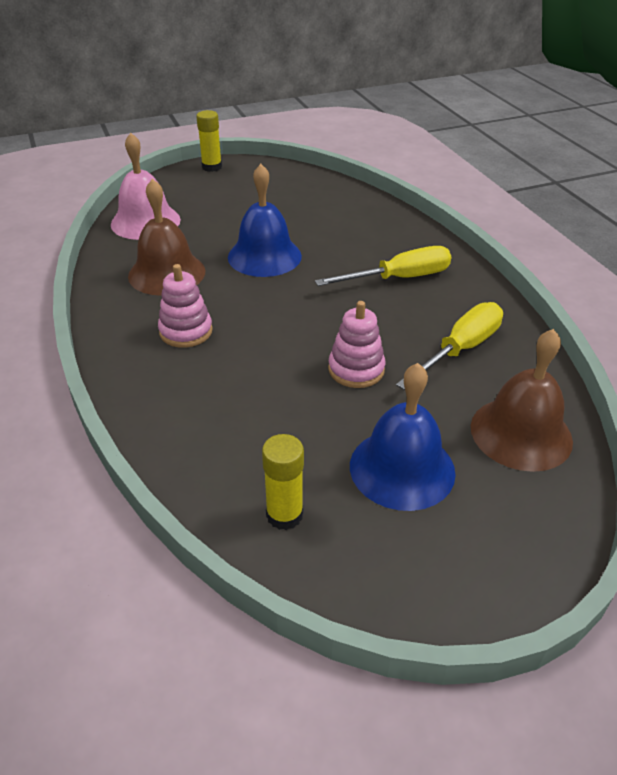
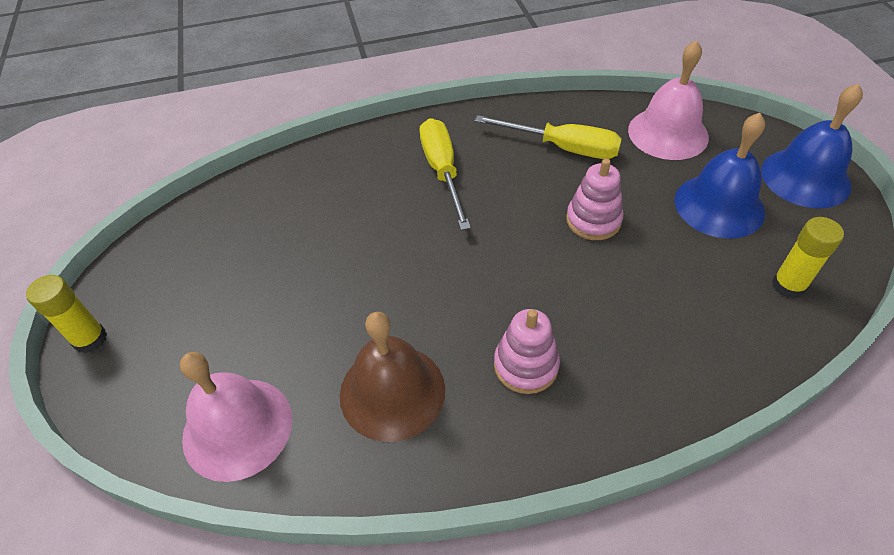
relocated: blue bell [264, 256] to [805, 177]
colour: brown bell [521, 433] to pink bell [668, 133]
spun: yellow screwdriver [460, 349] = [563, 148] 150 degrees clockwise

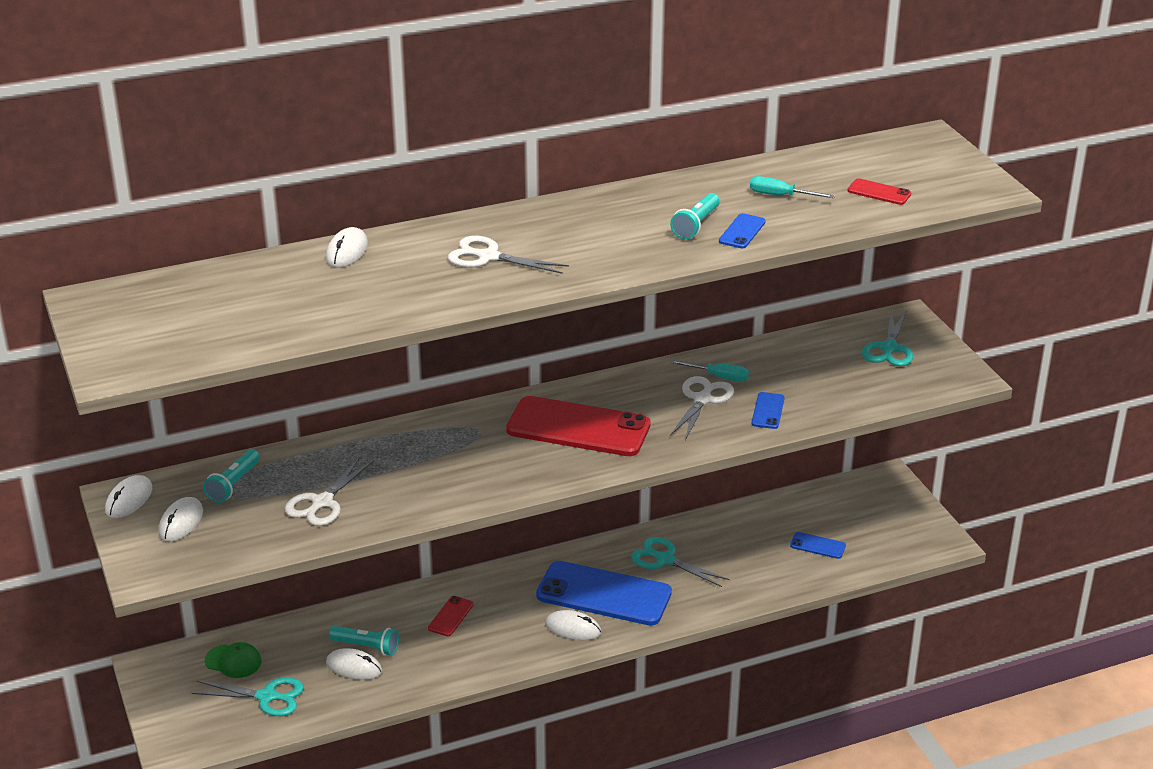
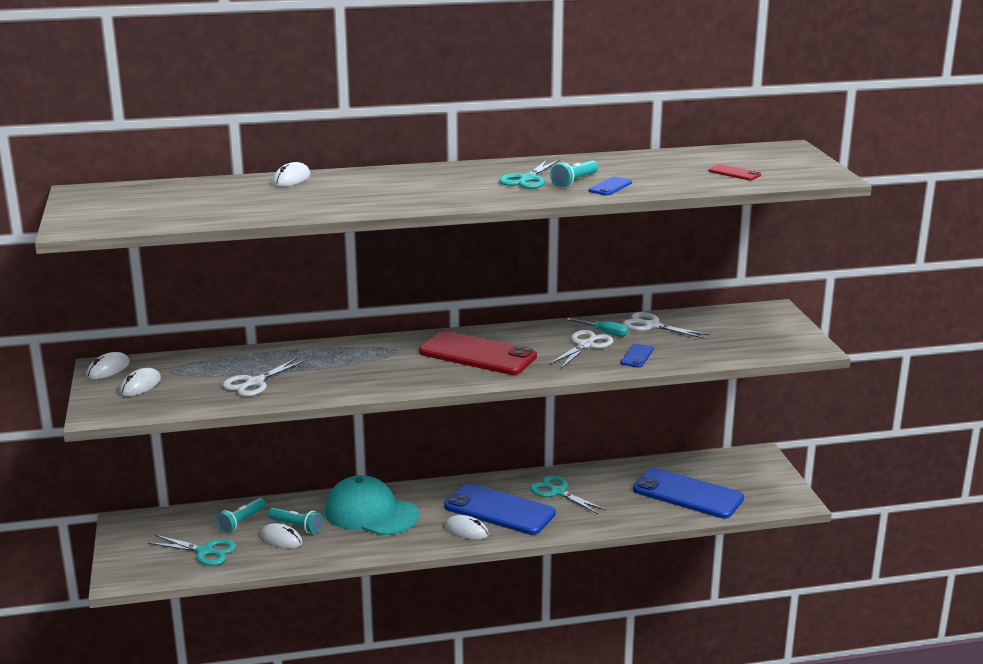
missing: green cap [233, 661]; turquoise screwdriver [781, 196]
relocated: turquoise flashlight [234, 484] to [241, 522]; turquoise scissors [889, 348] to [527, 179]; white scissors [488, 257] to [651, 326]
exchanged: red phone [450, 616] to turquoise cap [370, 513]
size: blue phone [817, 546] = [687, 494] x2.35

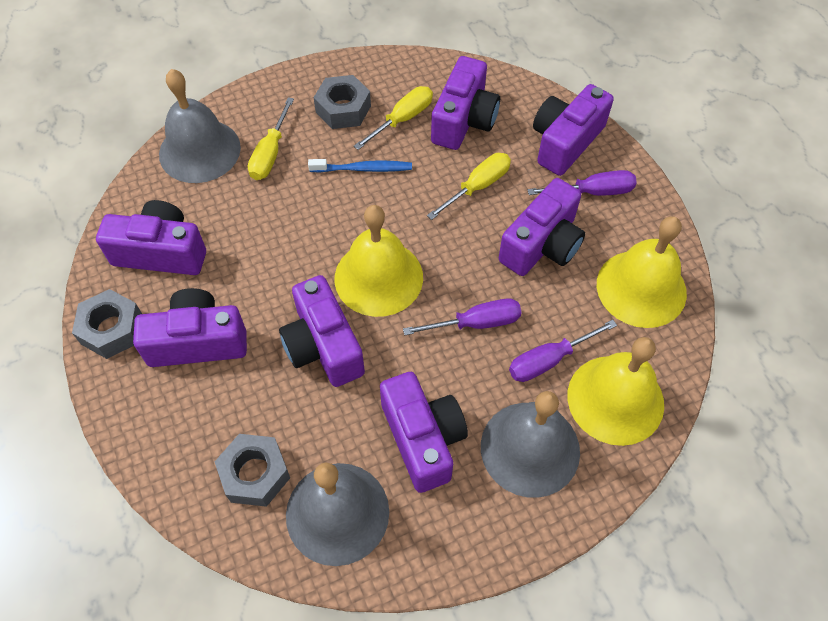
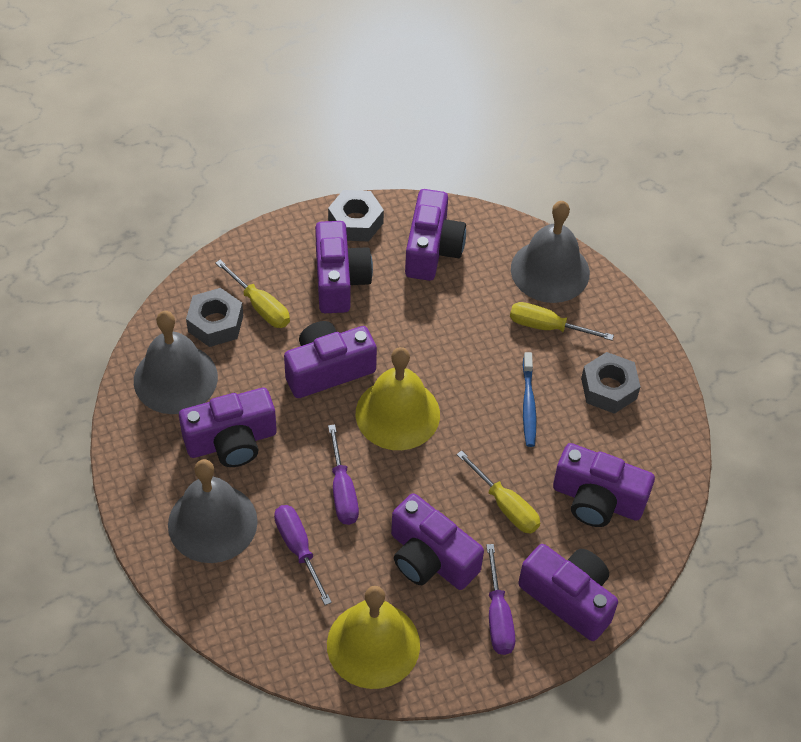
missing: yellow bell [615, 399]
relocated: yellow screwdriver [402, 119] to [260, 306]

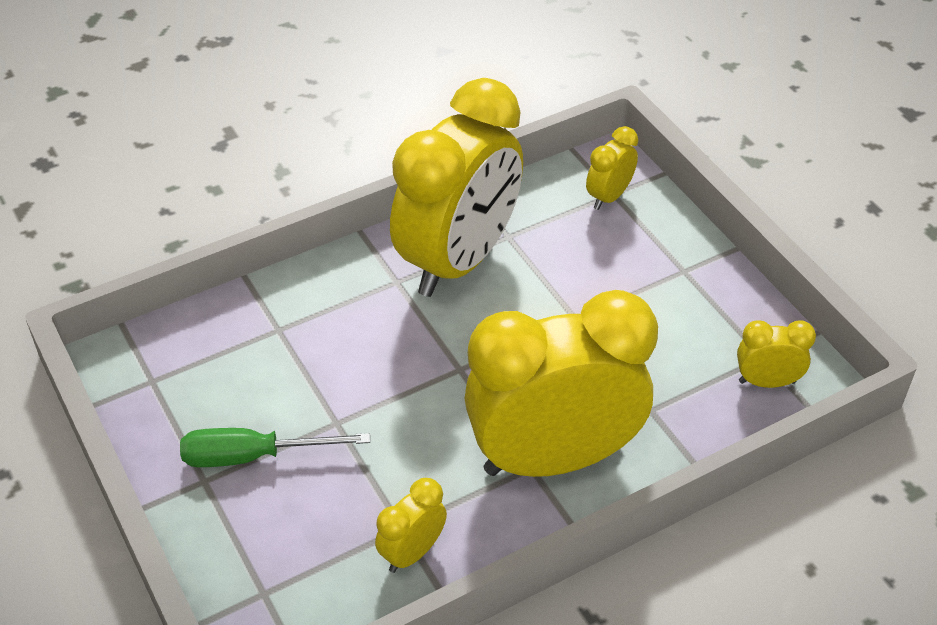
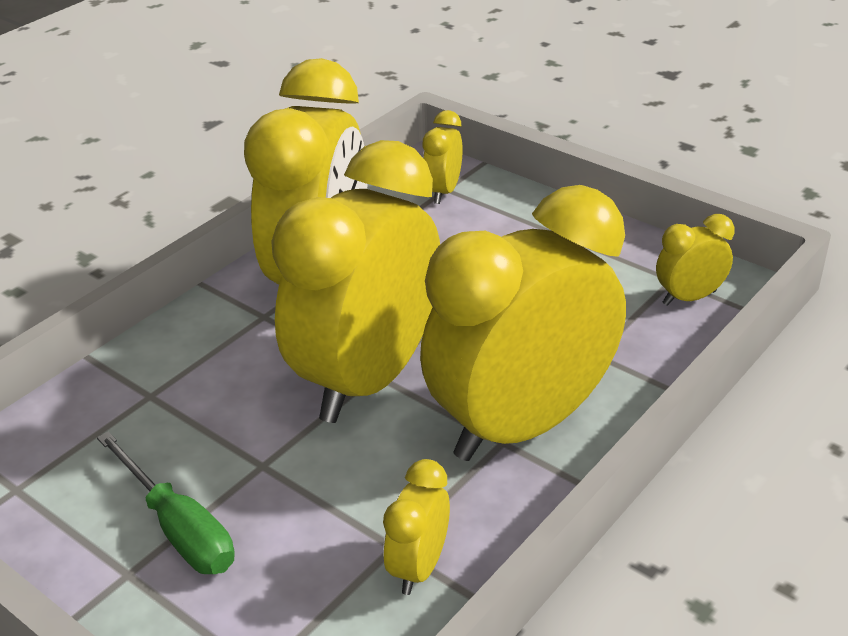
appeared: yellow clock [368, 379]
spun: green screwdriver [253, 456] = [178, 528] 105 degrees counterclockwise

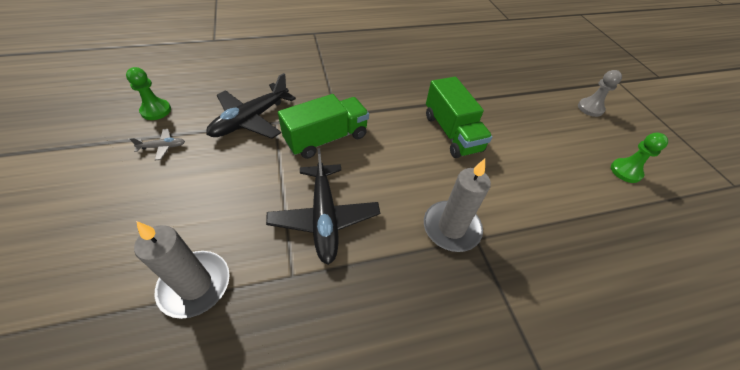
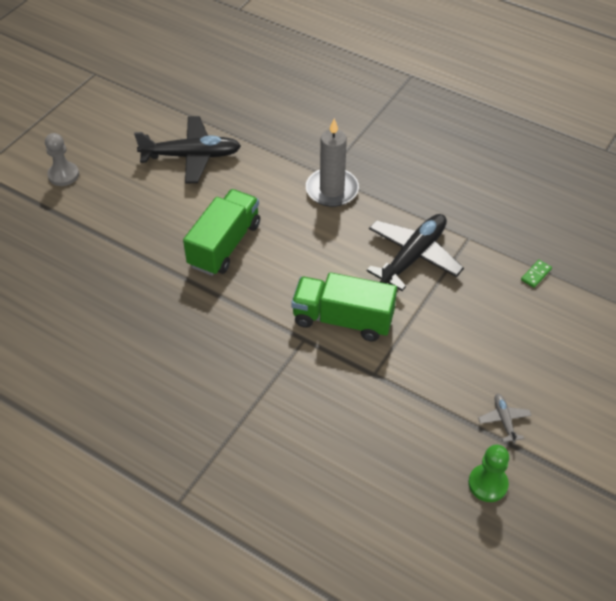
missing: green pawn [625, 171]
relocated: black plane [251, 119] to [191, 156]
exchanged: grey candle [195, 285] to green domino [536, 274]
spun: grey plane [163, 147] = [504, 420] 45 degrees clockwise

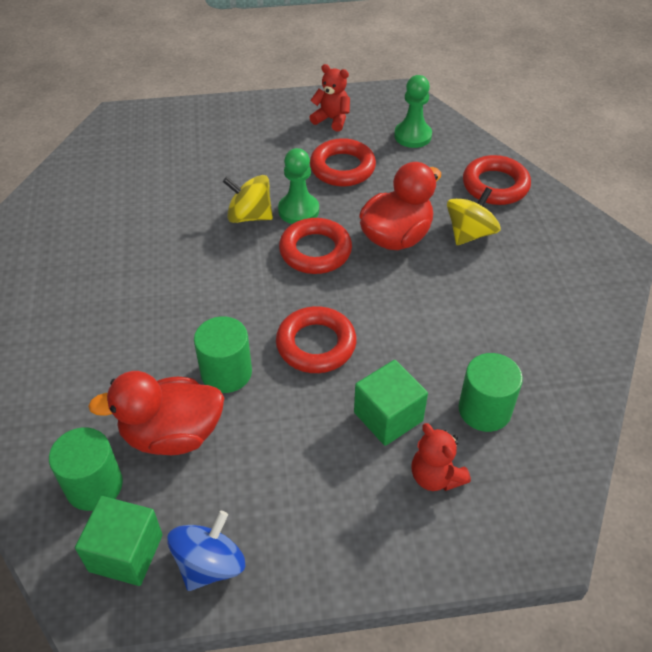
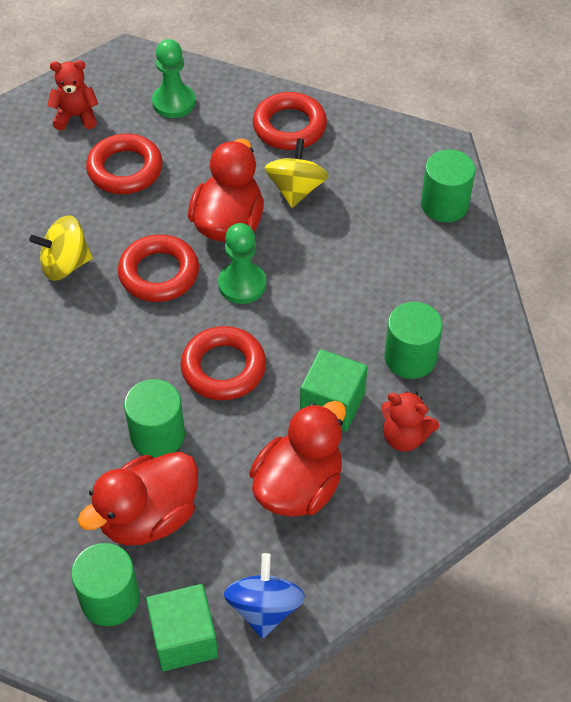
appeared: red duck [298, 487]; green cylinder [444, 204]
relocated: green pawn [298, 210] to [242, 284]

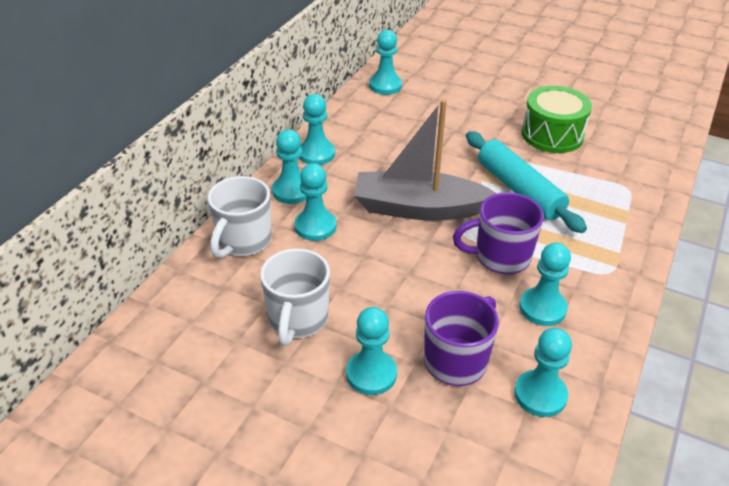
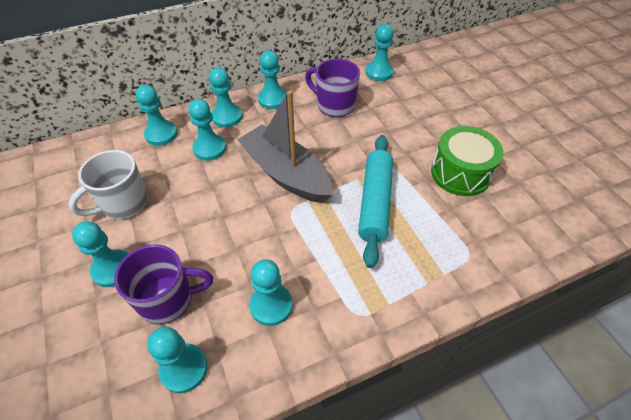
relocated: purple mug [500, 257] to [334, 106]
exchanged: white mug [243, 241] to turquoise pawn [161, 134]

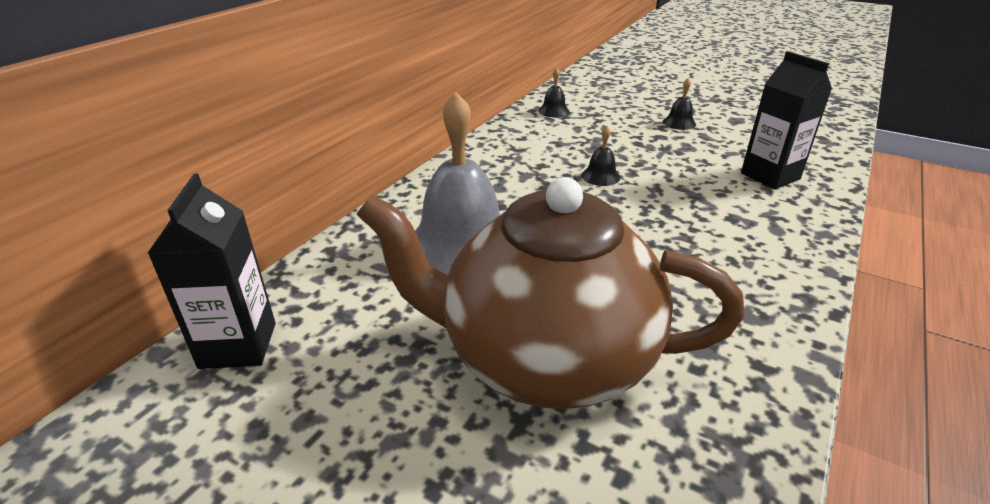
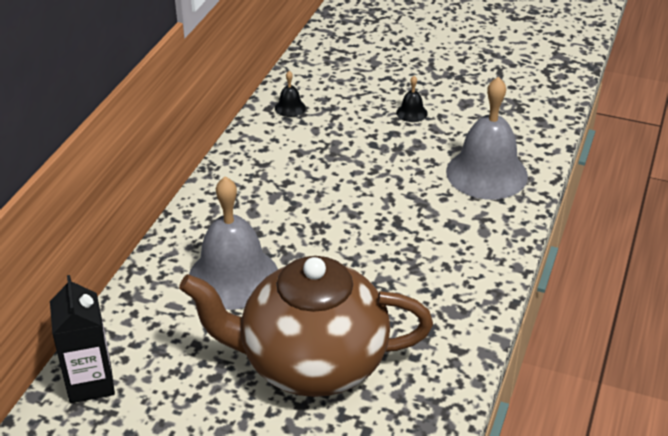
missing: black bell [600, 176]
exchanged: black carton [770, 176] to grey bell [486, 173]

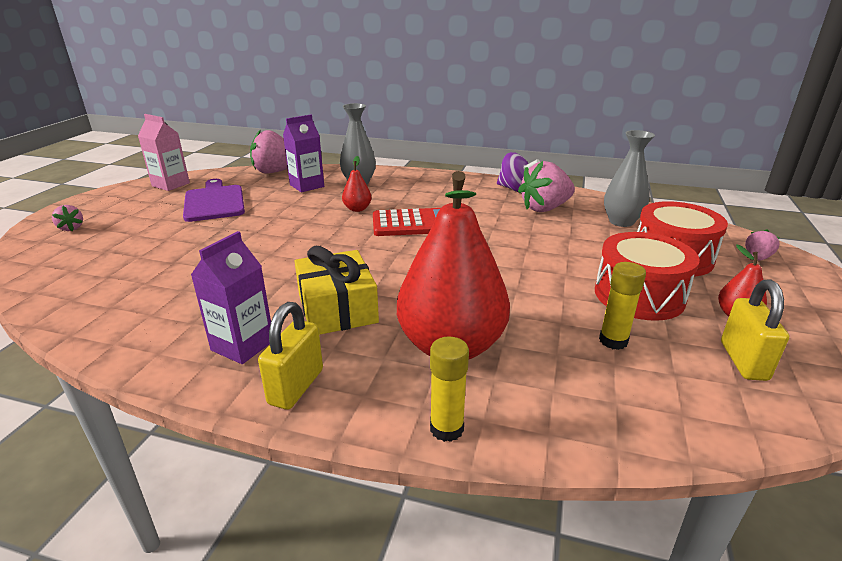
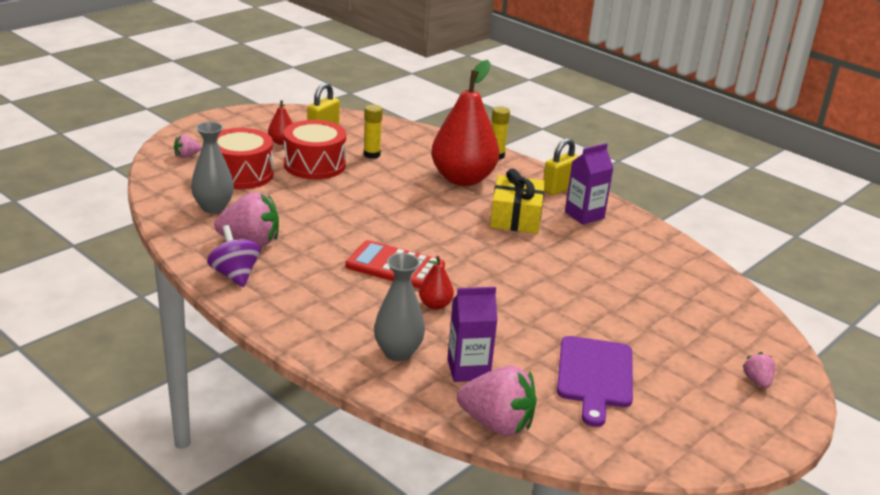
missing: pink carton [171, 184]

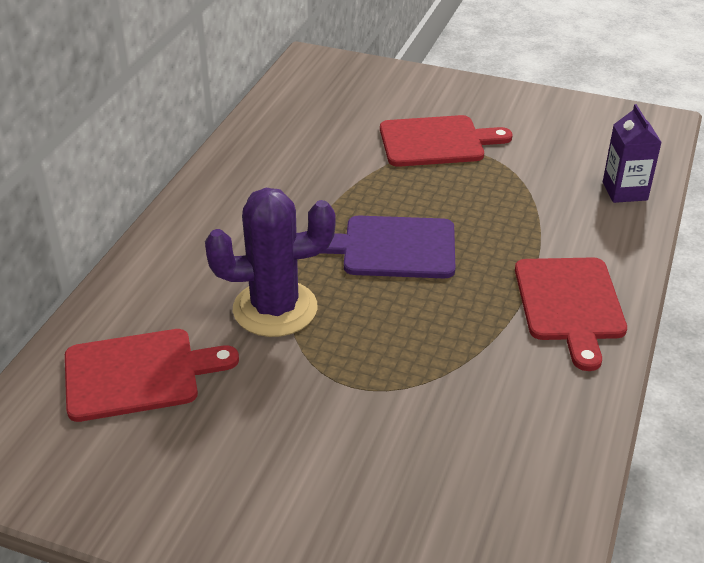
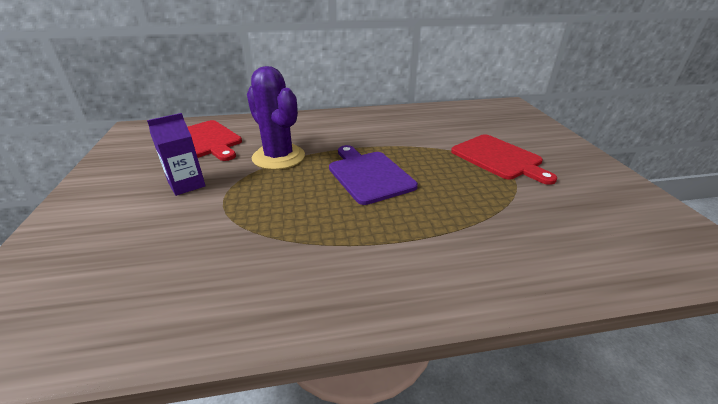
missing: red cutting board [569, 304]
relocated: purple carton [624, 191] to [186, 184]

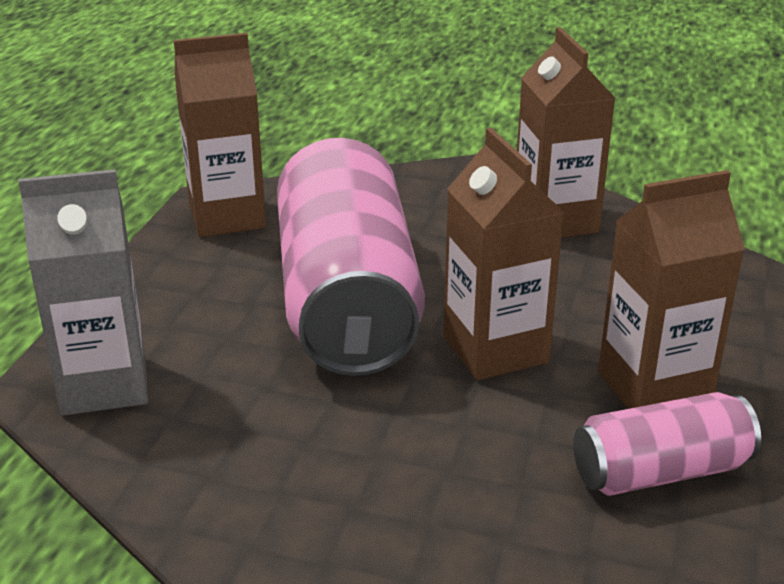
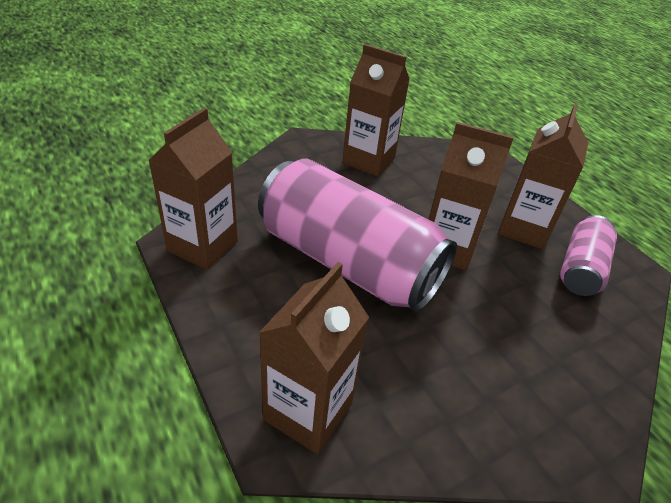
colour: grey carton [104, 385] to brown carton [308, 411]

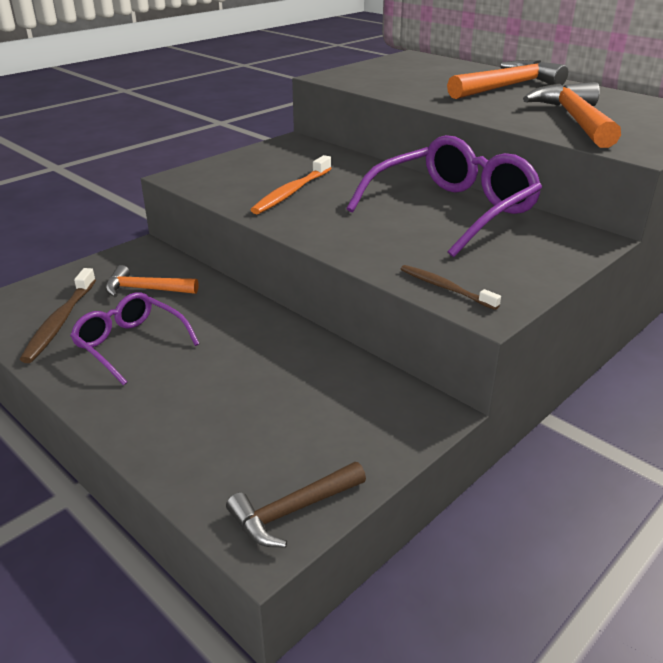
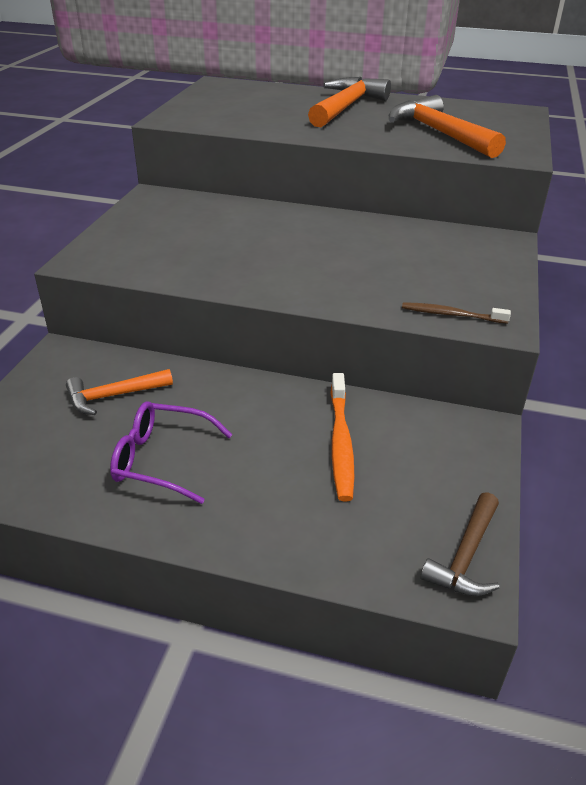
missing: brown toothbrush [60, 321]; purple glasses [452, 211]
relocated: orange toothbrush [292, 192] to [340, 442]

